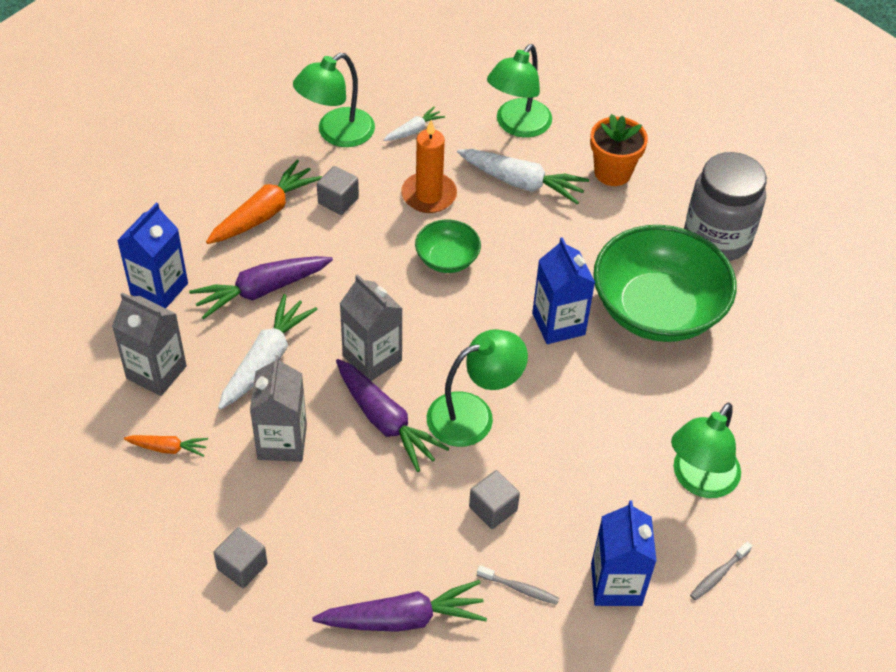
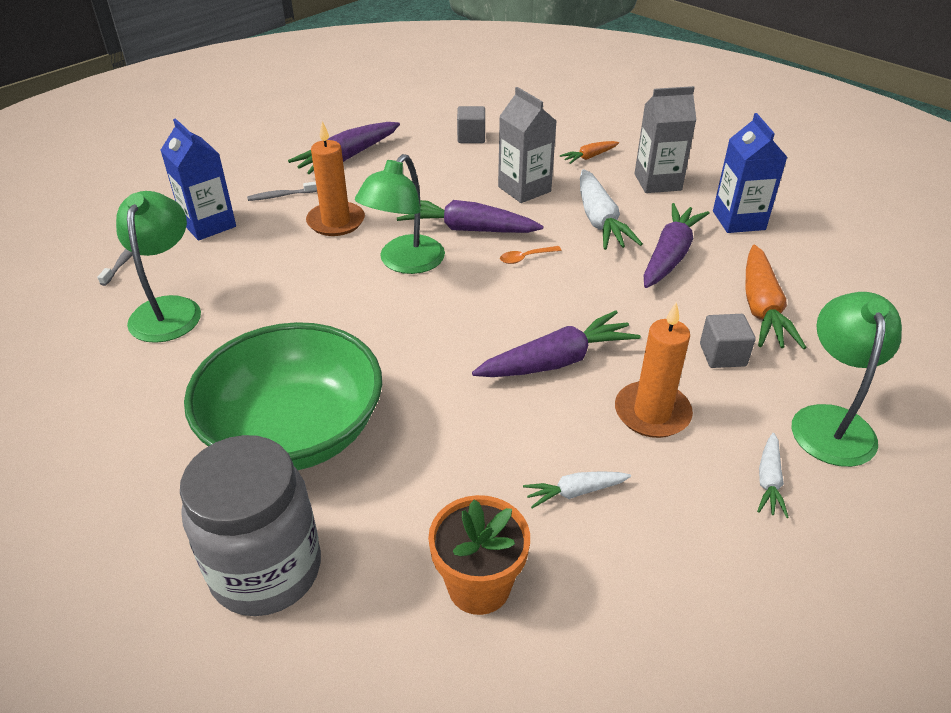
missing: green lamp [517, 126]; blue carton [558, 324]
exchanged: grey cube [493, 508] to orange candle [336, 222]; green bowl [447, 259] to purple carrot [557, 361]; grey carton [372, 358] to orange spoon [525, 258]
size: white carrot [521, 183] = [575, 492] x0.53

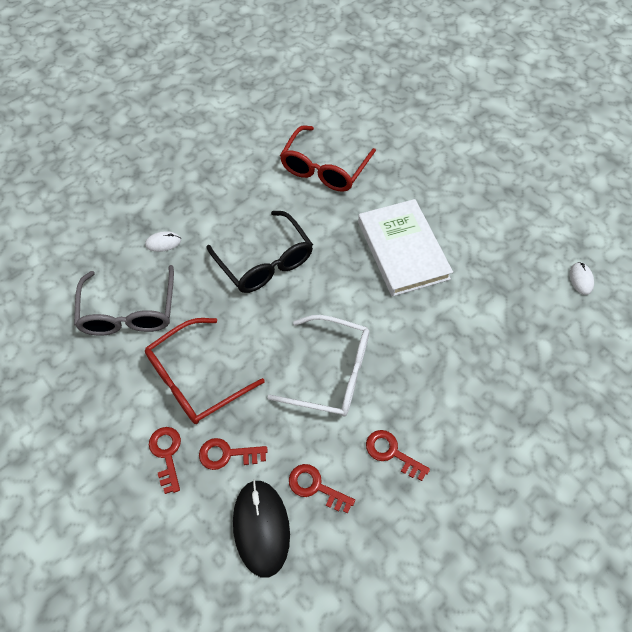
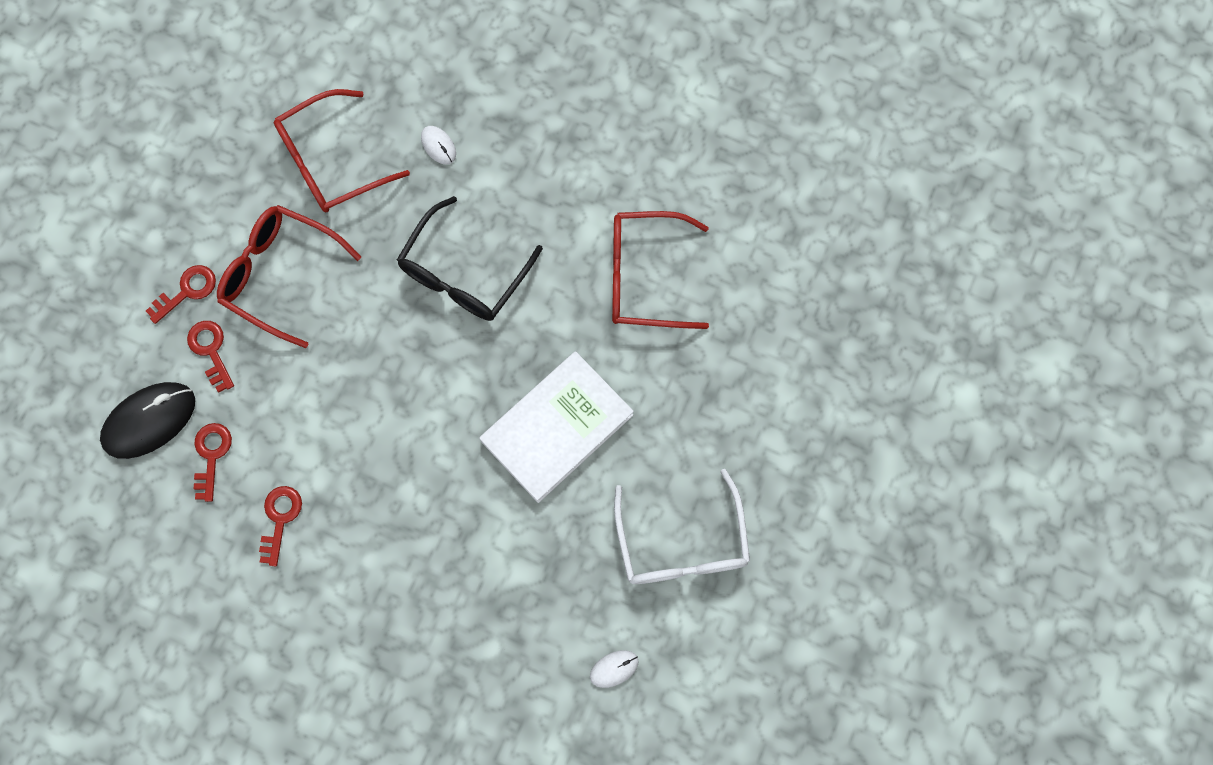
relocated: white glasses [332, 373] to [682, 544]
colour: grey glasses [129, 312] to red glasses [331, 162]

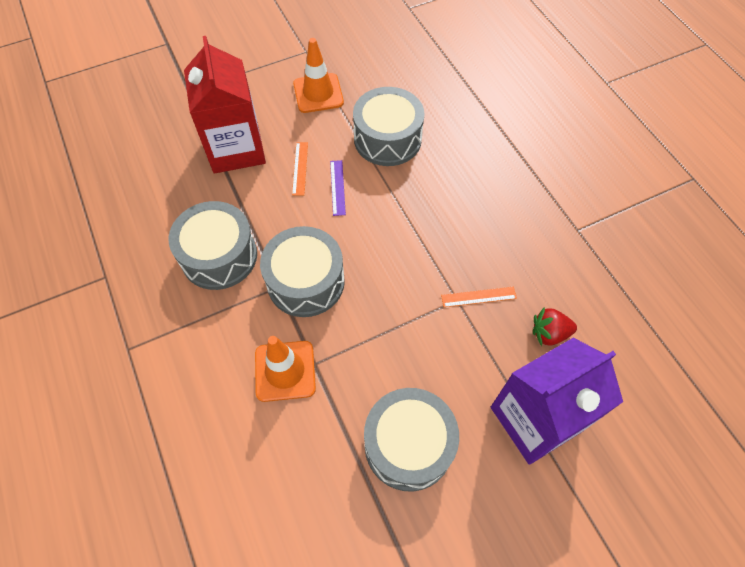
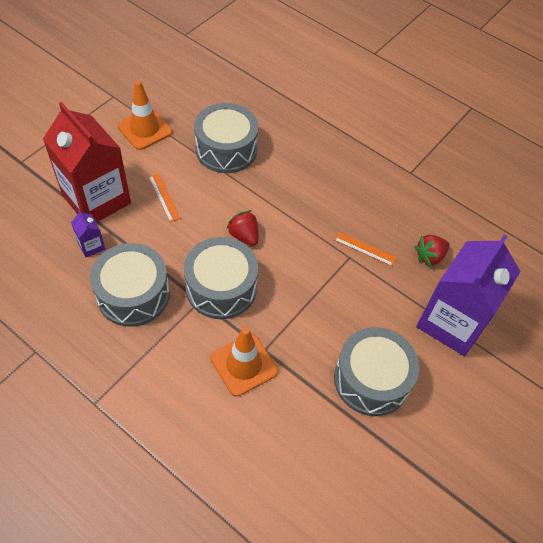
missing: purple ruler [337, 187]
appeared: purple carton [91, 246]; red strawberry [244, 236]
spun: orange ruler [478, 297] = [365, 249] 60 degrees clockwise

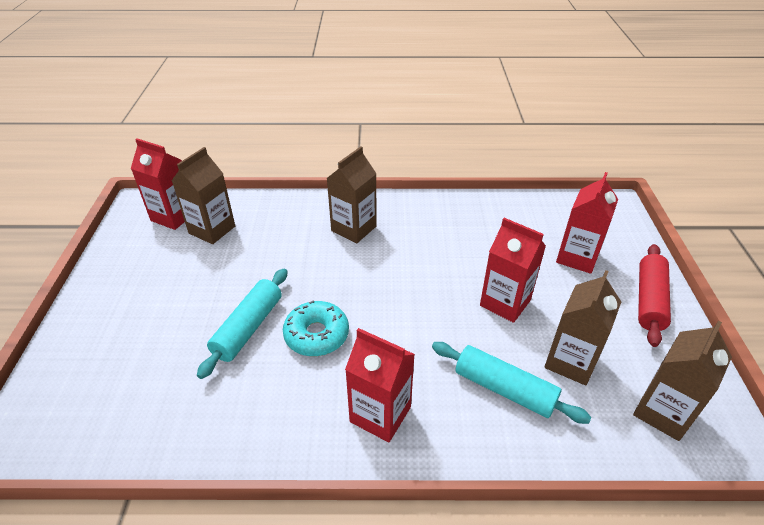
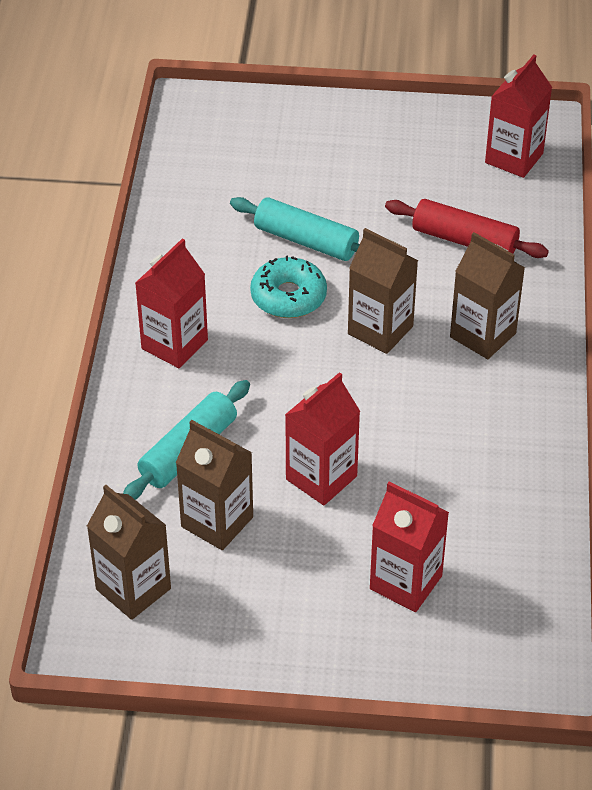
relocated: brown carton [212, 230] to [380, 330]; red rolling pin [649, 300] to [464, 240]

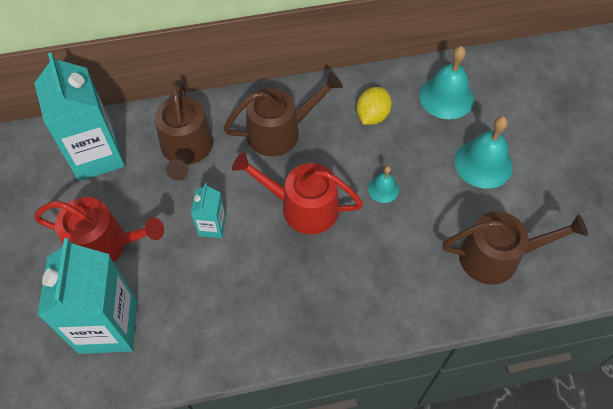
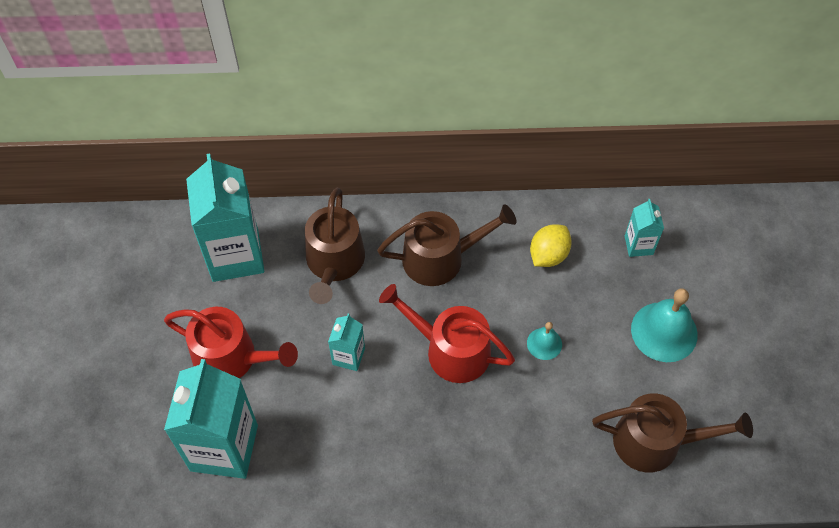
exchanged: turquoise bell [446, 97] to turquoise carton [638, 245]

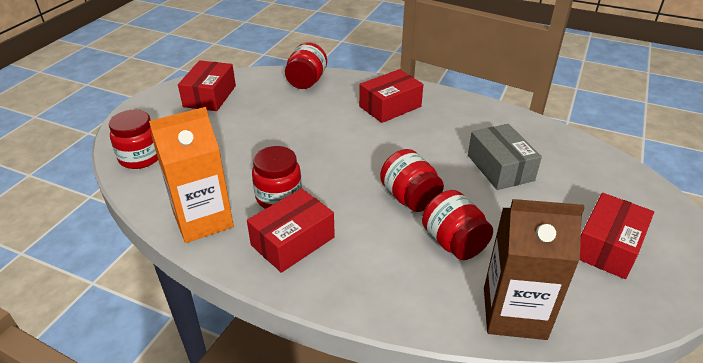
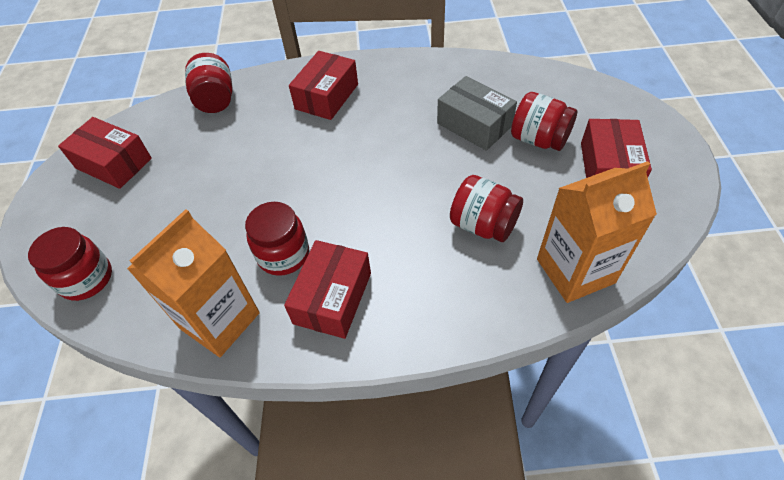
relocated: red jar [409, 198] to [538, 139]
colour: brown carton [514, 313] to orange carton [575, 271]
spun: red box [210, 96] = [114, 163] 45 degrees counterclockwise

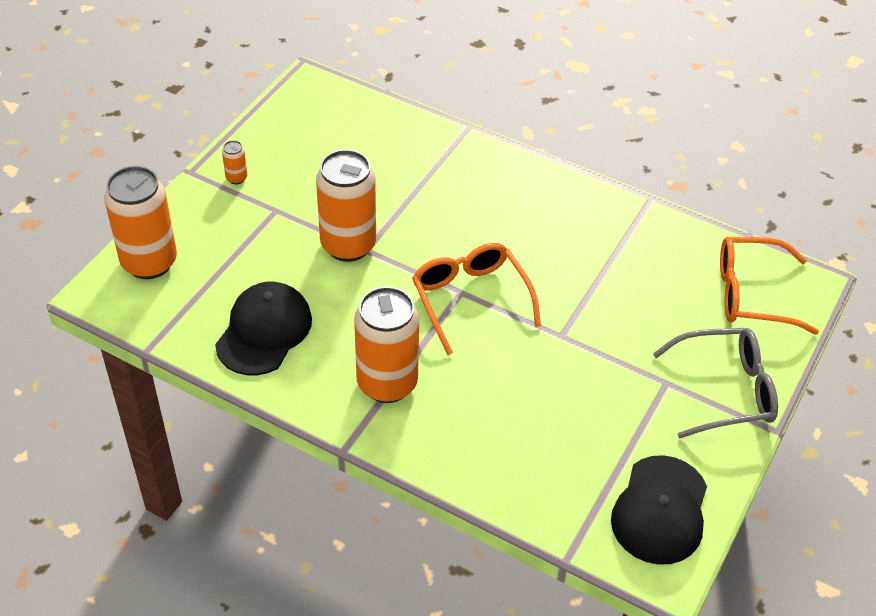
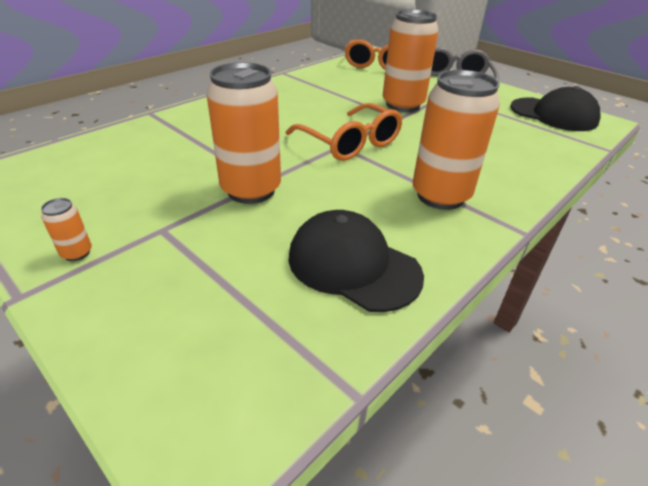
relocated: orange can [149, 262] to [403, 105]
spun: orange glasses [470, 299] = [350, 143] 120 degrees counterclockwise

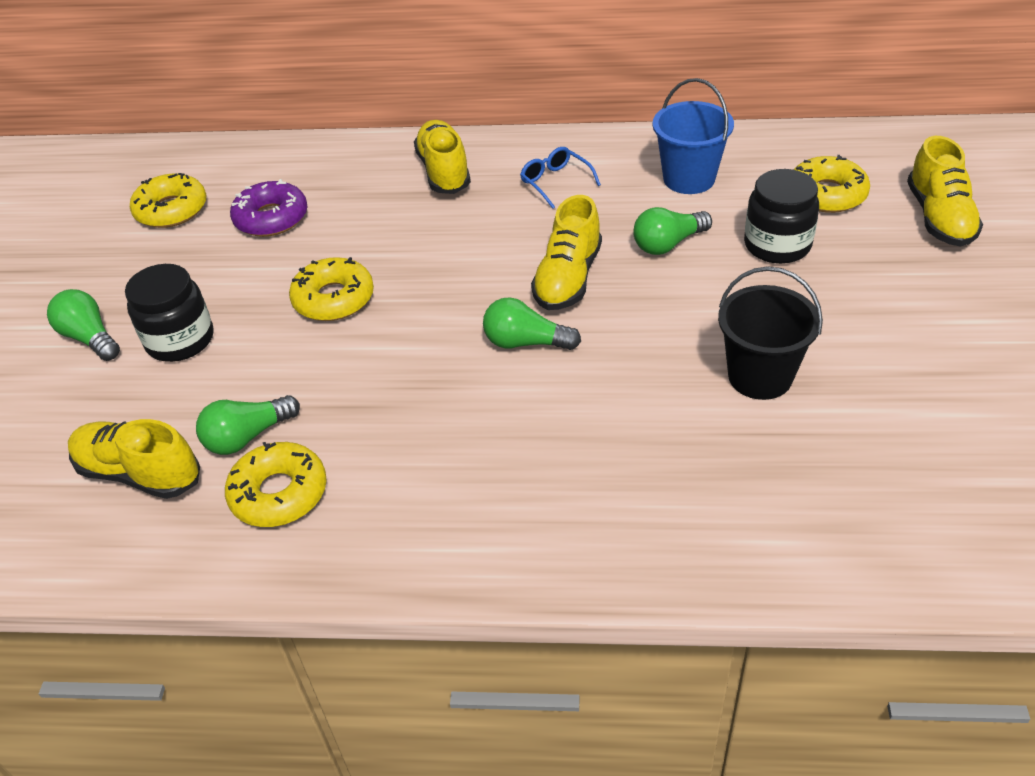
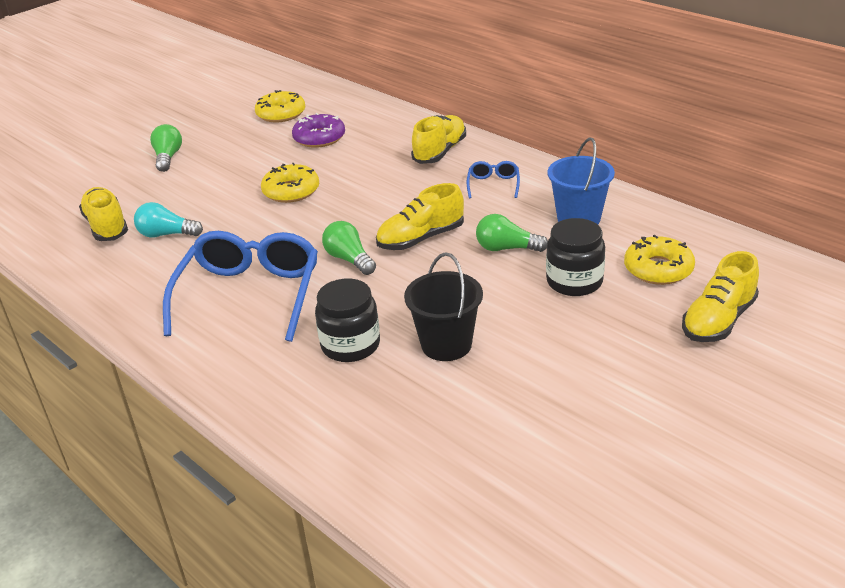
missing: yellow donut [279, 493]
appeared: blue glasses [250, 295]
relocated: black jar [180, 340] to [350, 345]
colour: green light bulb [247, 437] to turquoise light bulb [166, 234]

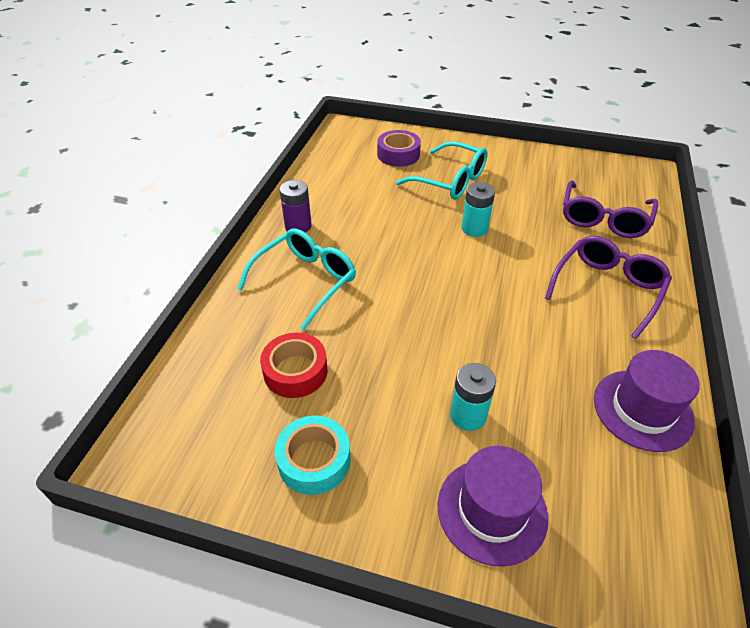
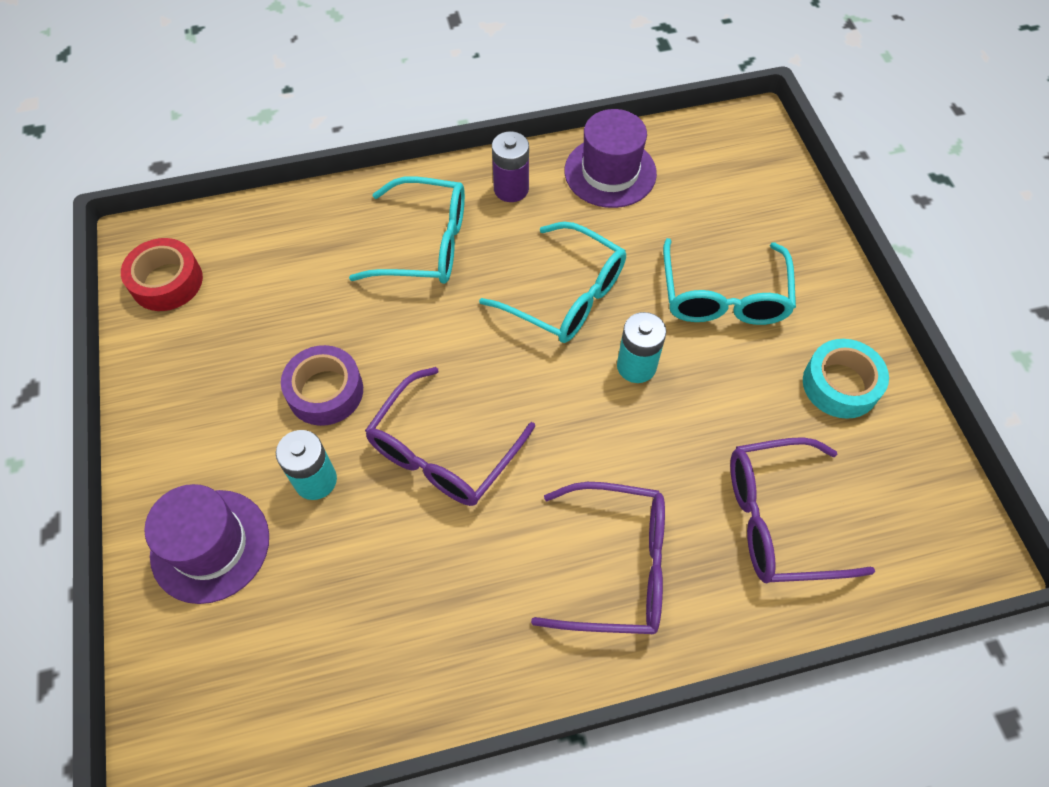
appeared: purple glasses [444, 451]; turquoise glasses [565, 295]
relocated: red tape [295, 371] to [167, 281]; purple tape [398, 155] to [325, 391]; purple hat [642, 409] to [610, 172]; turquoise tape [314, 460] to [840, 384]

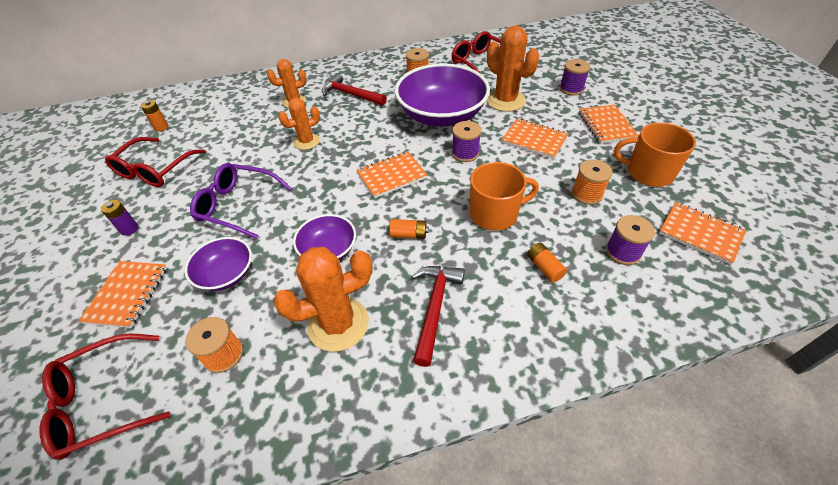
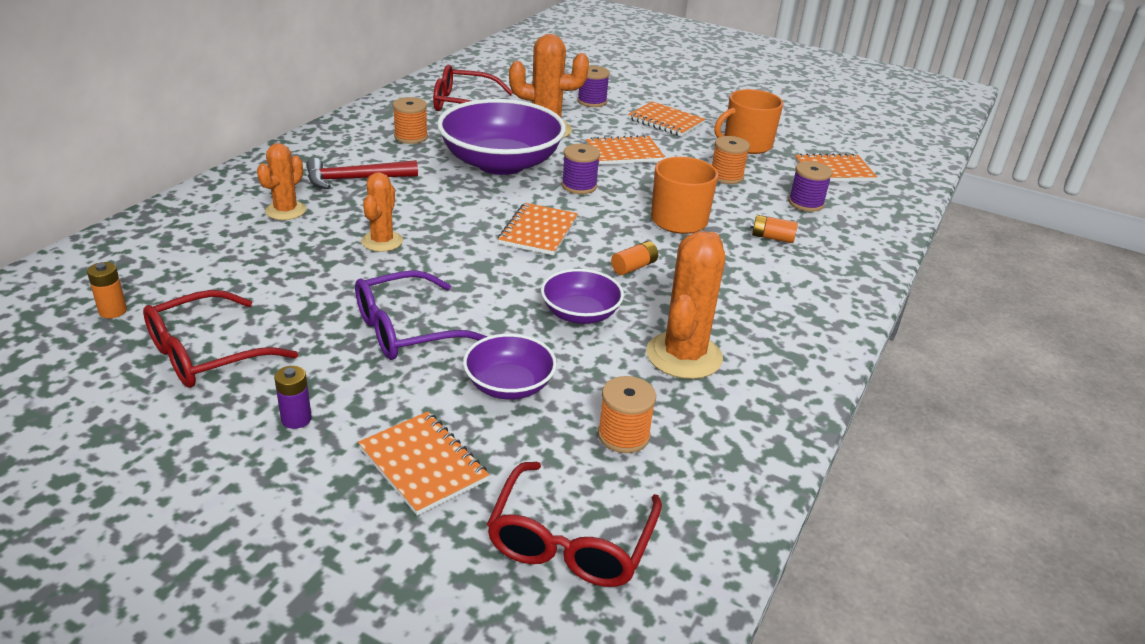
missing: red hammer [434, 308]
spun: red glasses [155, 170] = [206, 354] 75 degrees clockwise

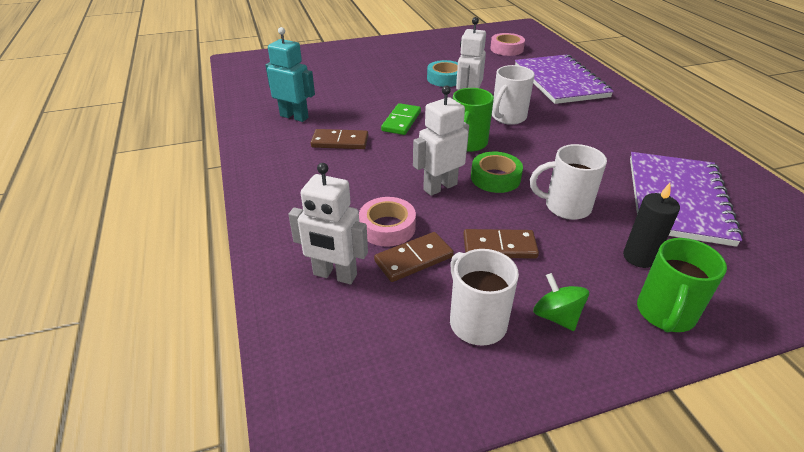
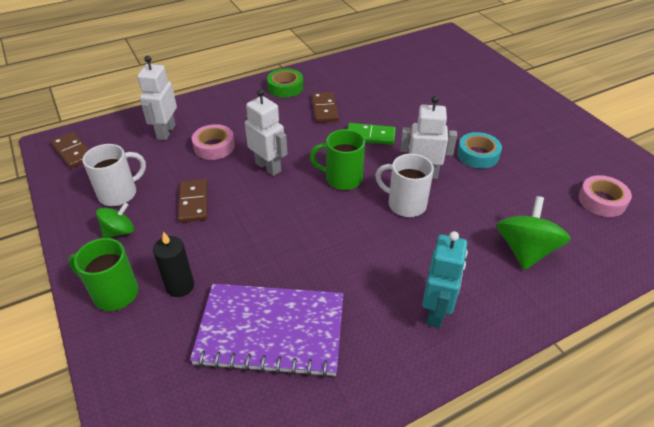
missing: white mug [565, 207]
relocated: brown domino [413, 259] to [73, 152]; green tape [495, 178] to [285, 87]; turquoise robot [294, 116] to [436, 312]
exchanged: purple notebook [560, 81] to green spinning top [525, 250]

